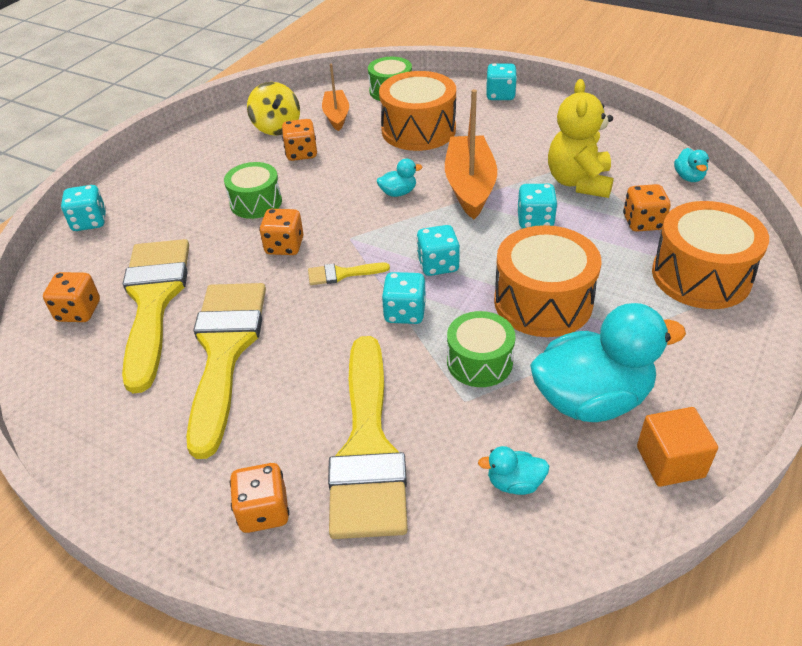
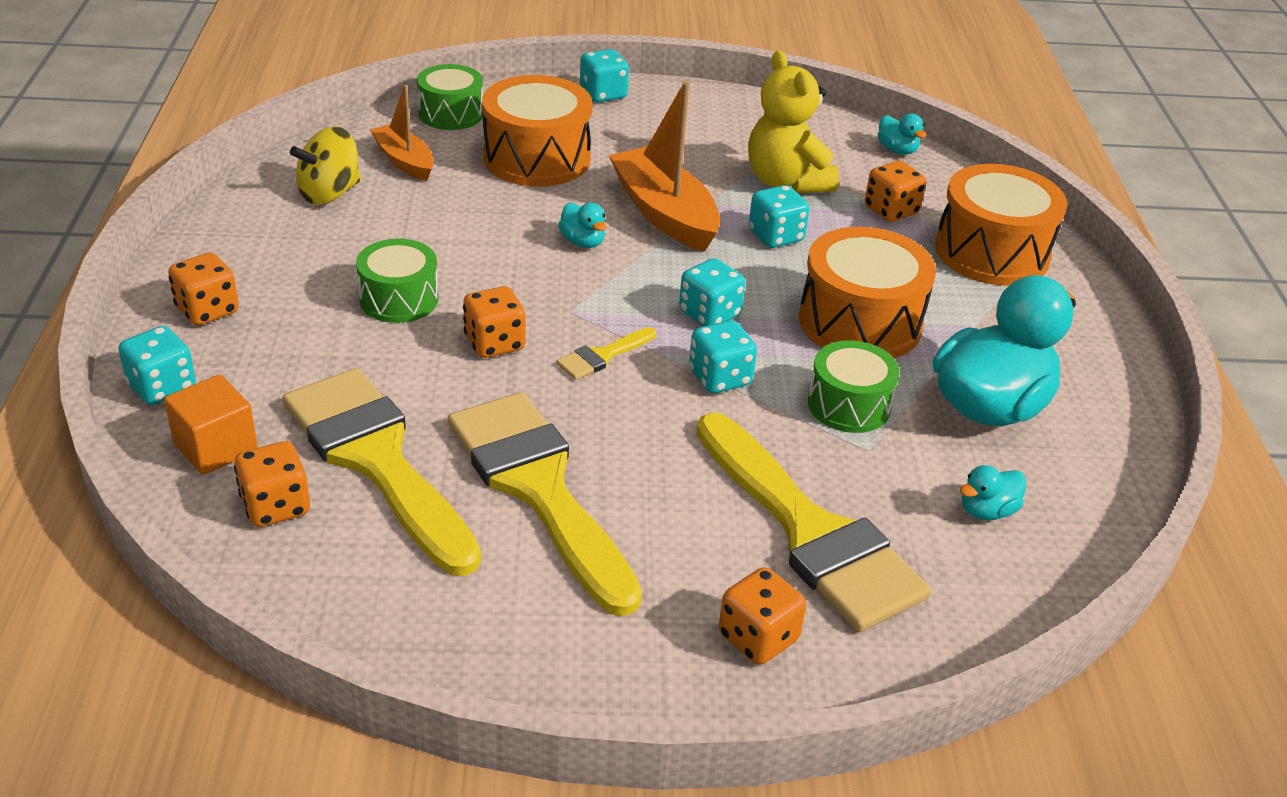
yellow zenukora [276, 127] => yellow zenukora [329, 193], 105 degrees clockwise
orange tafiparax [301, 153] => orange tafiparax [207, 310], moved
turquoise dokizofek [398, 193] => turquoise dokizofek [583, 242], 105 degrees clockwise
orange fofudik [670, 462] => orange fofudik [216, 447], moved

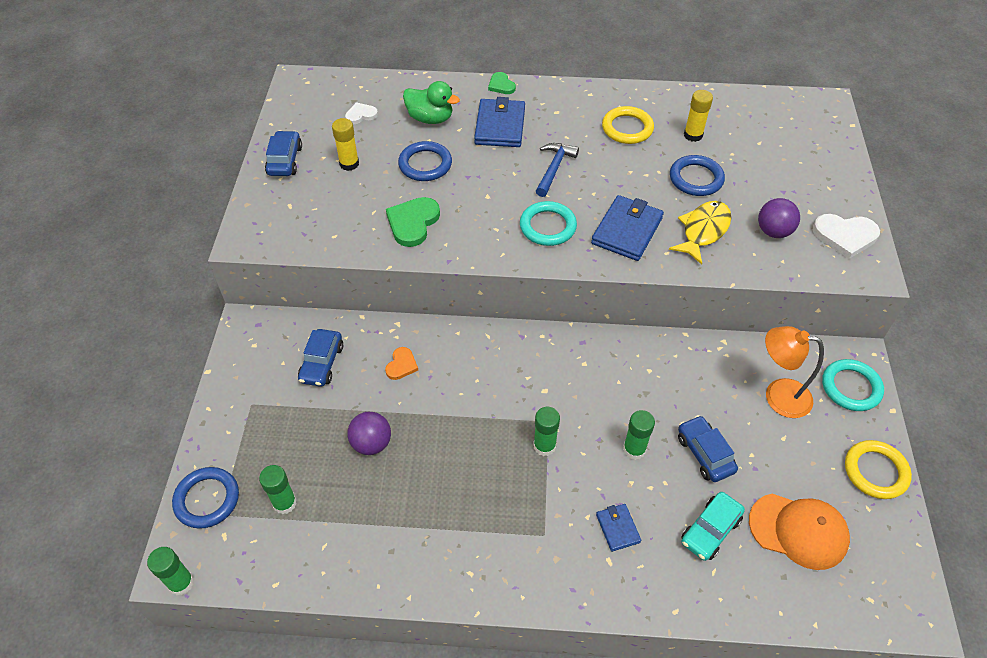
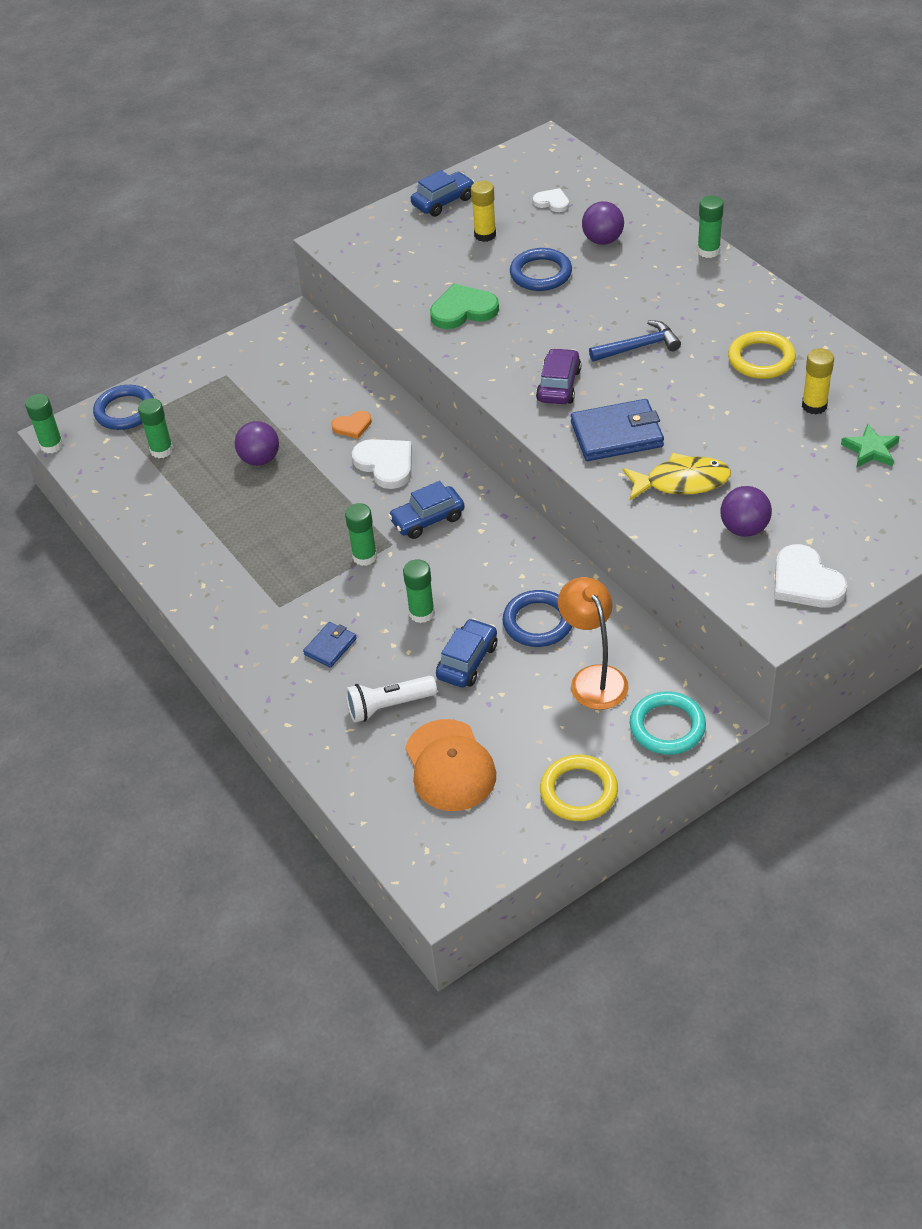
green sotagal [501, 85] => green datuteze [708, 251]
green dokizofek [430, 118] => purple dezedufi [602, 240]
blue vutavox [500, 126] => nothing
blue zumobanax [696, 179] => blue zumobanax [538, 622], moved
turquoise zumobanax [548, 226] => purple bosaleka [559, 385]
blue bosaleka [322, 363] => blue bosaleka [427, 519], moved
turquoise bosaleka [710, 530] => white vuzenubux [388, 706]
nothing => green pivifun [870, 450]
nothing => white sotagal [385, 464]

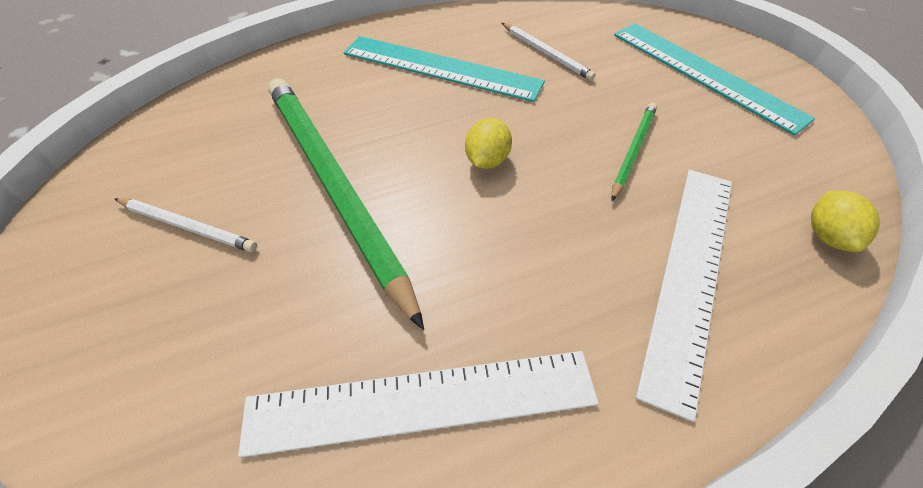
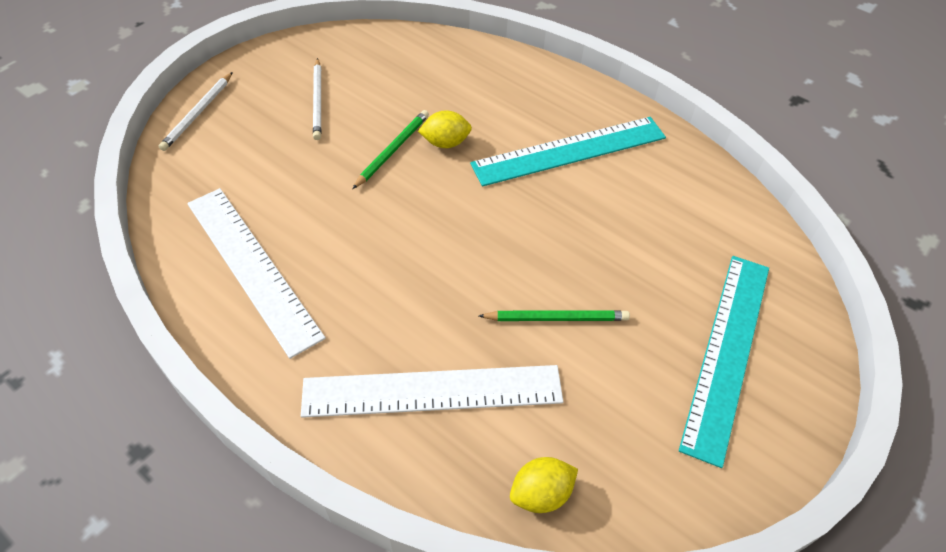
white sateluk [546, 53] => white sateluk [198, 113], moved
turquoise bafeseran [441, 68] => turquoise bafeseran [569, 150], 75 degrees clockwise
green sateluk [334, 186] => green sateluk [392, 150], x0.45
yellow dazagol [487, 160] => yellow dazagol [445, 143], moved

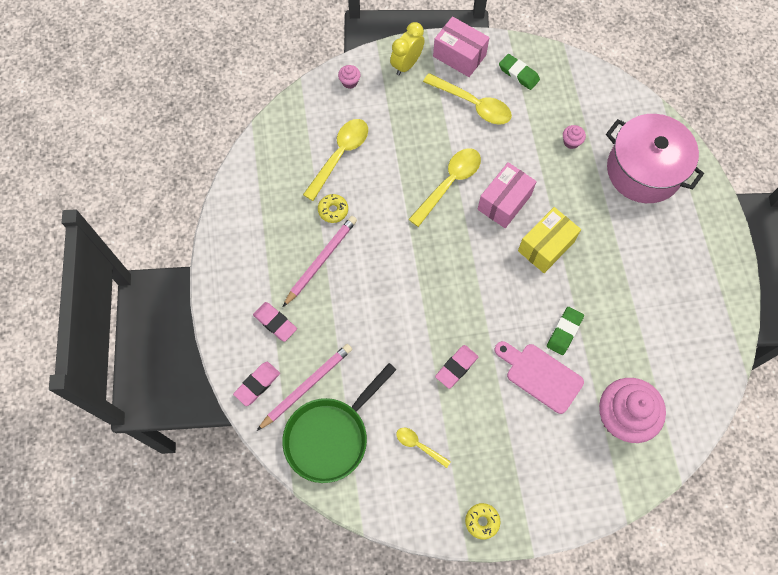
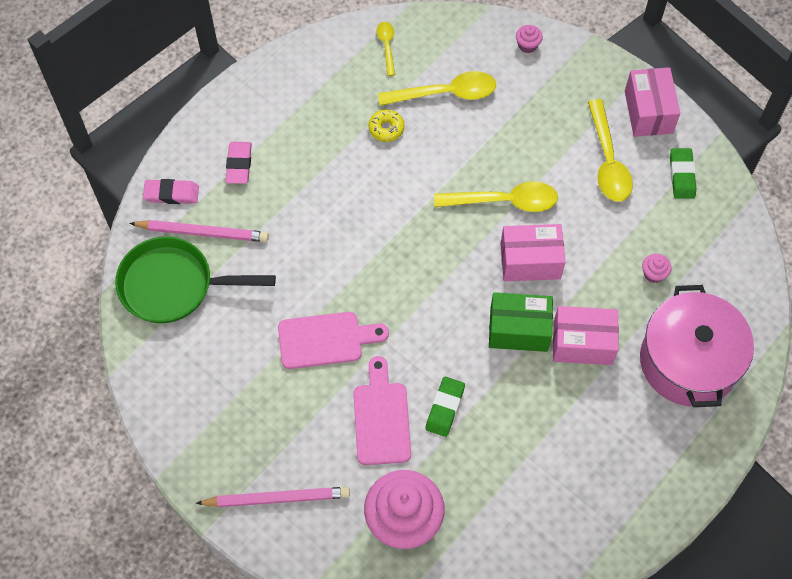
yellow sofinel [406, 64] => nothing
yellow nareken [546, 246] => green nareken [518, 330]
pink sateluk [321, 260] => pink sateluk [277, 498], moved
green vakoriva [564, 332] => green vakoriva [445, 408], 60 degrees counterclockwise
pink vakoriva [456, 367] => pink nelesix [326, 340]
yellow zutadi [419, 445] => yellow zutadi [387, 46], moved
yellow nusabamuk [482, 521] => nothing
nothing => pink nareken [582, 343]

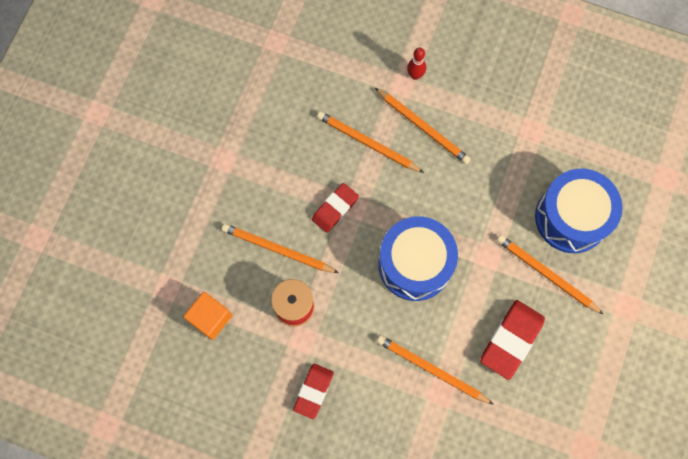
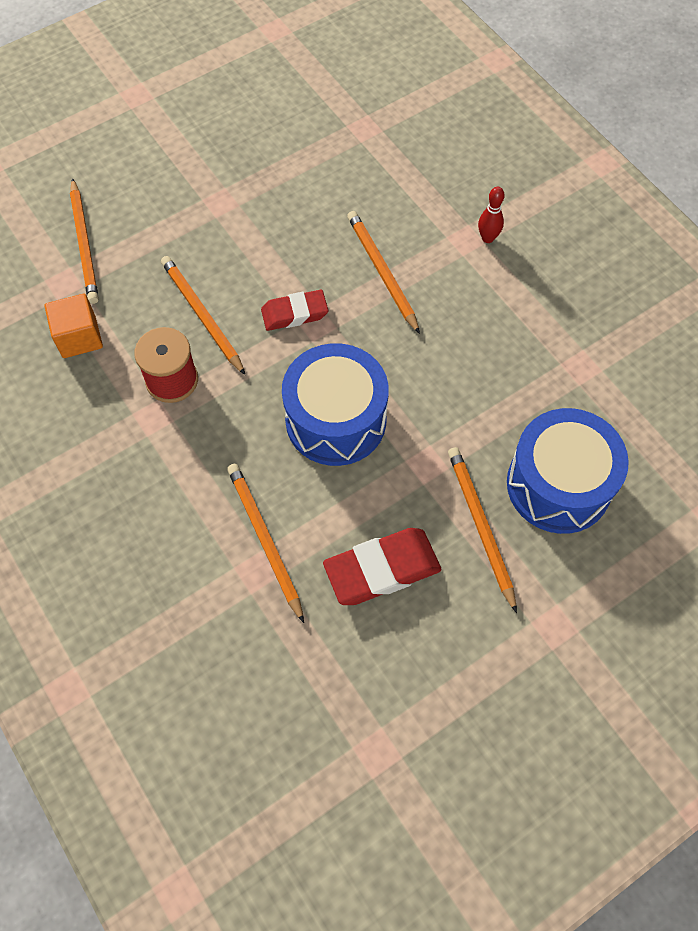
orange sateluk [423, 127] => orange sateluk [85, 244], moved
red vakoriva [313, 391] => nothing

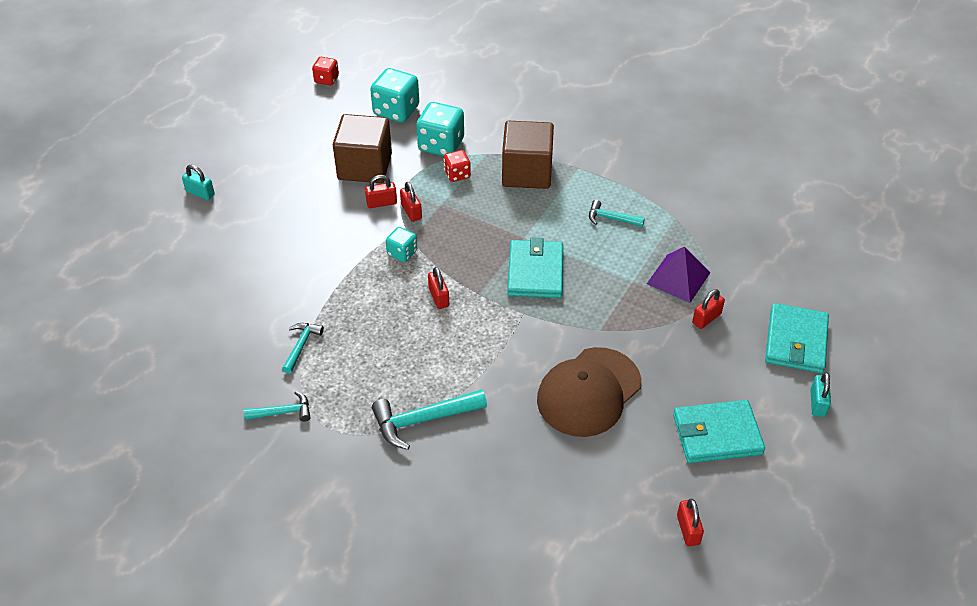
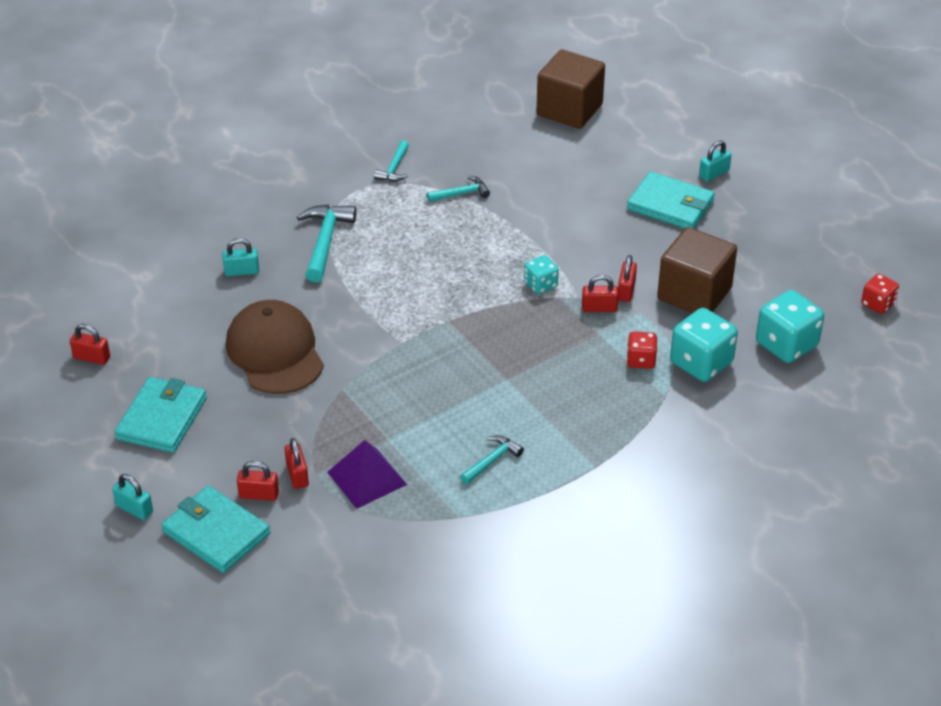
brown fofudik [527, 172] => brown fofudik [569, 110], moved
turquoise vutavox [535, 272] => turquoise vutavox [670, 205], moved
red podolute [439, 297] => red podolute [259, 494], moved
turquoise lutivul [301, 346] => turquoise lutivul [461, 194], 60 degrees counterclockwise
nothing => turquoise podolute [242, 271]

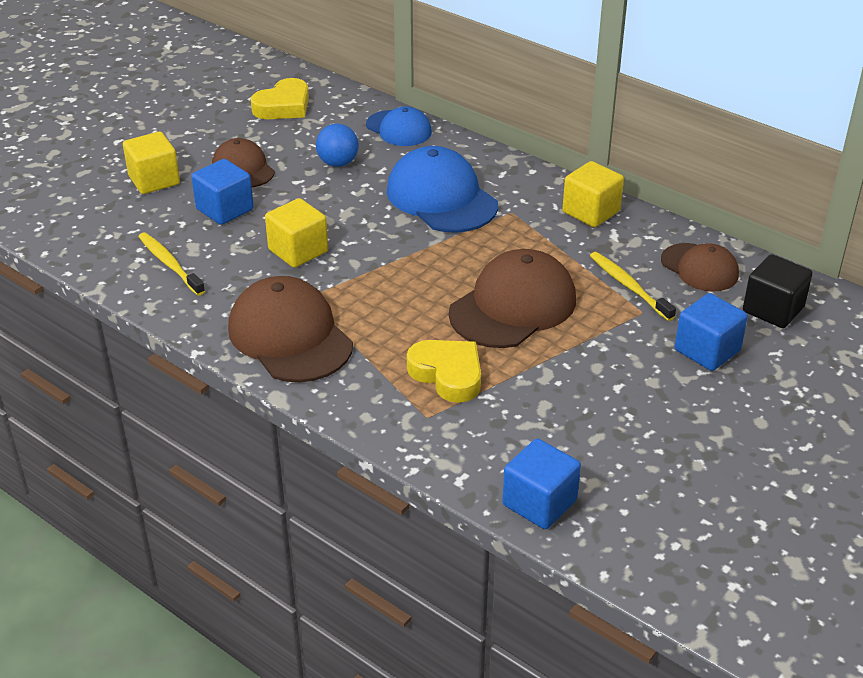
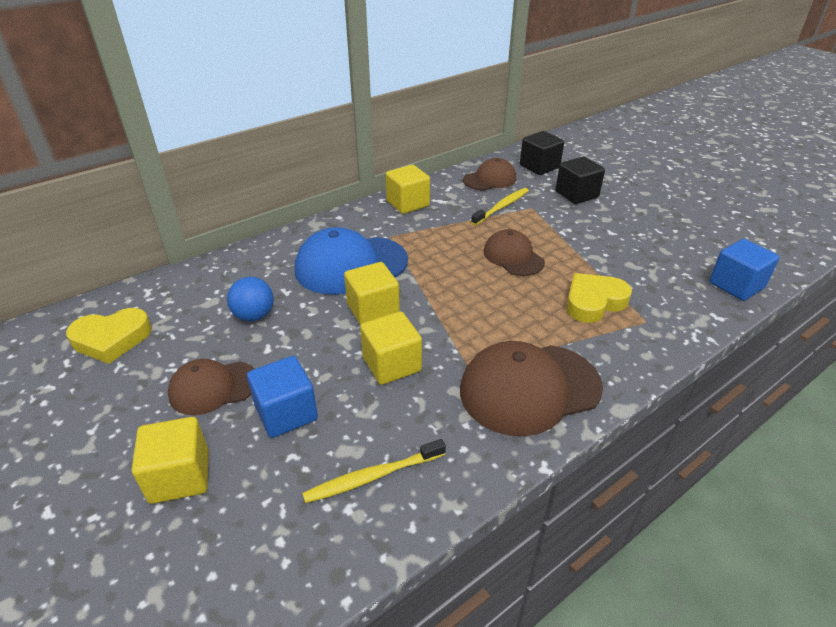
yellow sotagal [283, 106] => yellow sotagal [112, 339], 105 degrees clockwise
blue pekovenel [399, 129] => nothing
brown pekovenel [513, 306] => brown pekovenel [513, 257], x0.60
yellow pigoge [628, 286] => yellow pigoge [502, 207], 150 degrees clockwise
blue fofudik [707, 350] => black fofudik [576, 194]
nothing => yellow fofudik [373, 310]

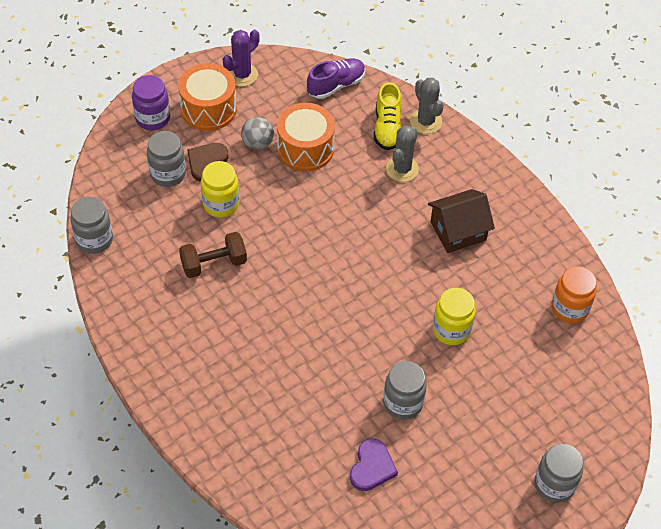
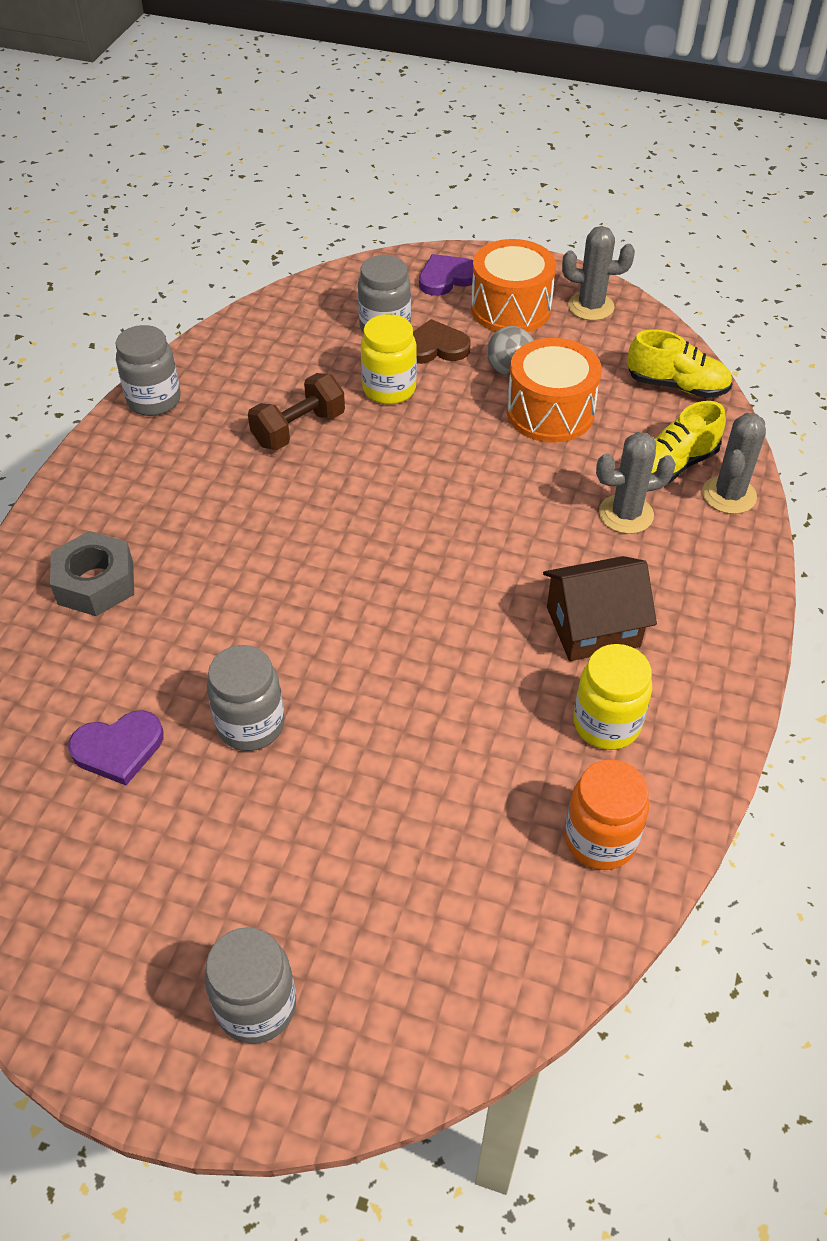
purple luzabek [242, 75] => grey luzabek [591, 306]
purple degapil [336, 85] => yellow degapil [677, 386]
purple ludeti [153, 118] => purple sotagal [447, 278]
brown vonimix [458, 231] => brown vonimix [593, 627], 45 degrees counterclockwise
grey ludeti [94, 240] => grey ludeti [154, 400], moved
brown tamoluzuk [214, 263] => brown tamoluzuk [299, 429], 75 degrees counterclockwise
yellow ludeti [451, 330] => yellow ludeti [606, 724], moved
nothing => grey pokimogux [95, 583]

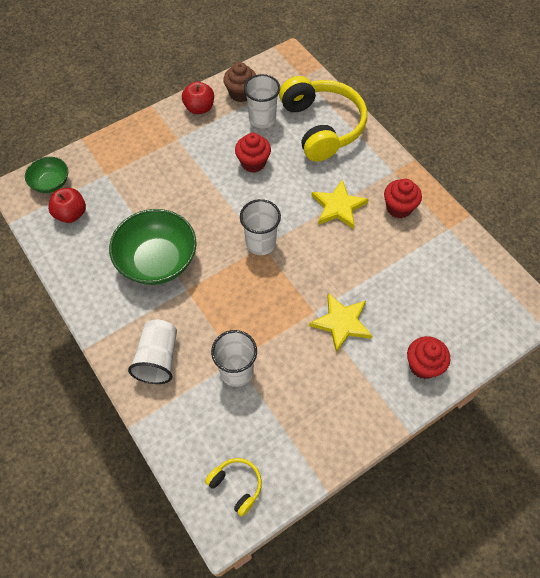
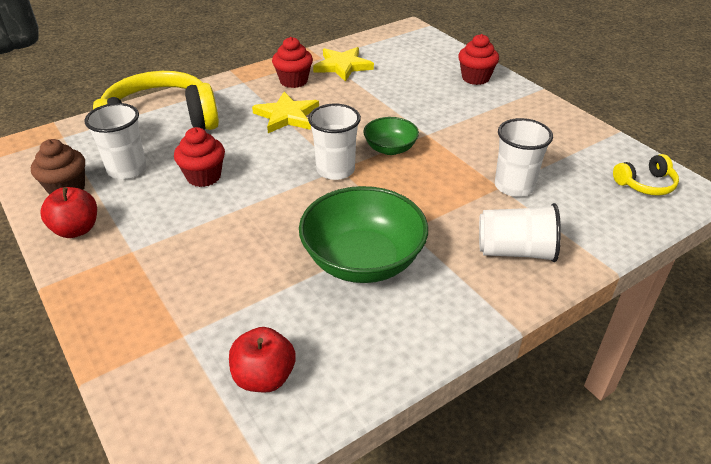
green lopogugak [51, 183] => green lopogugak [390, 148], moved
yellow pivifun [341, 323] => yellow pivifun [342, 66], moved
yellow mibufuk [236, 486] => yellow mibufuk [645, 184], 150 degrees counterclockwise

